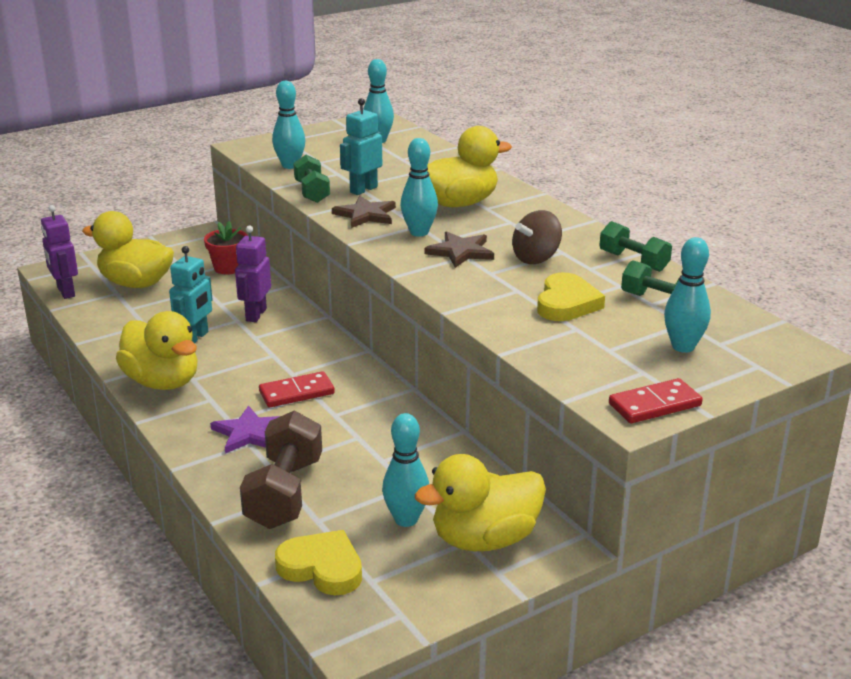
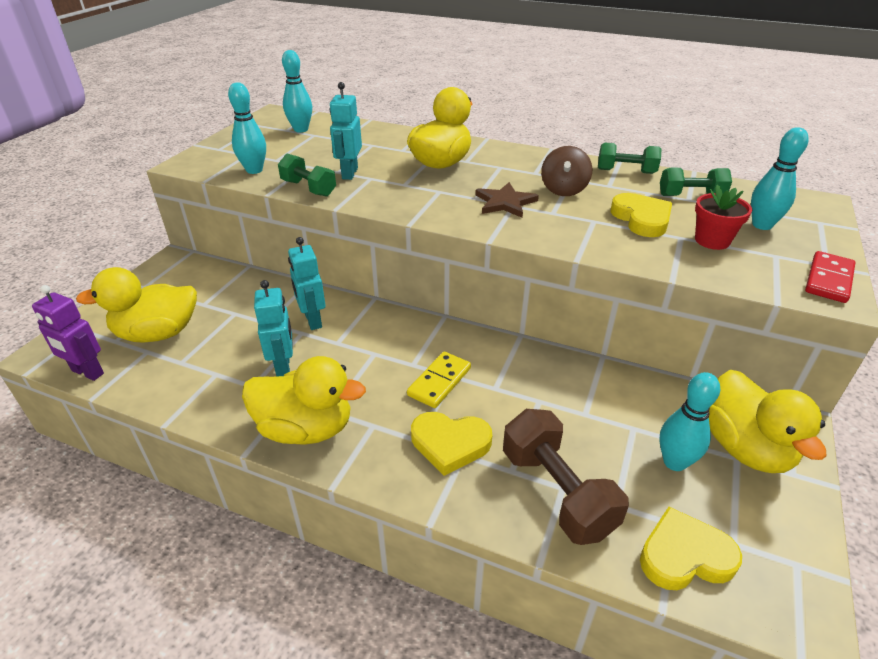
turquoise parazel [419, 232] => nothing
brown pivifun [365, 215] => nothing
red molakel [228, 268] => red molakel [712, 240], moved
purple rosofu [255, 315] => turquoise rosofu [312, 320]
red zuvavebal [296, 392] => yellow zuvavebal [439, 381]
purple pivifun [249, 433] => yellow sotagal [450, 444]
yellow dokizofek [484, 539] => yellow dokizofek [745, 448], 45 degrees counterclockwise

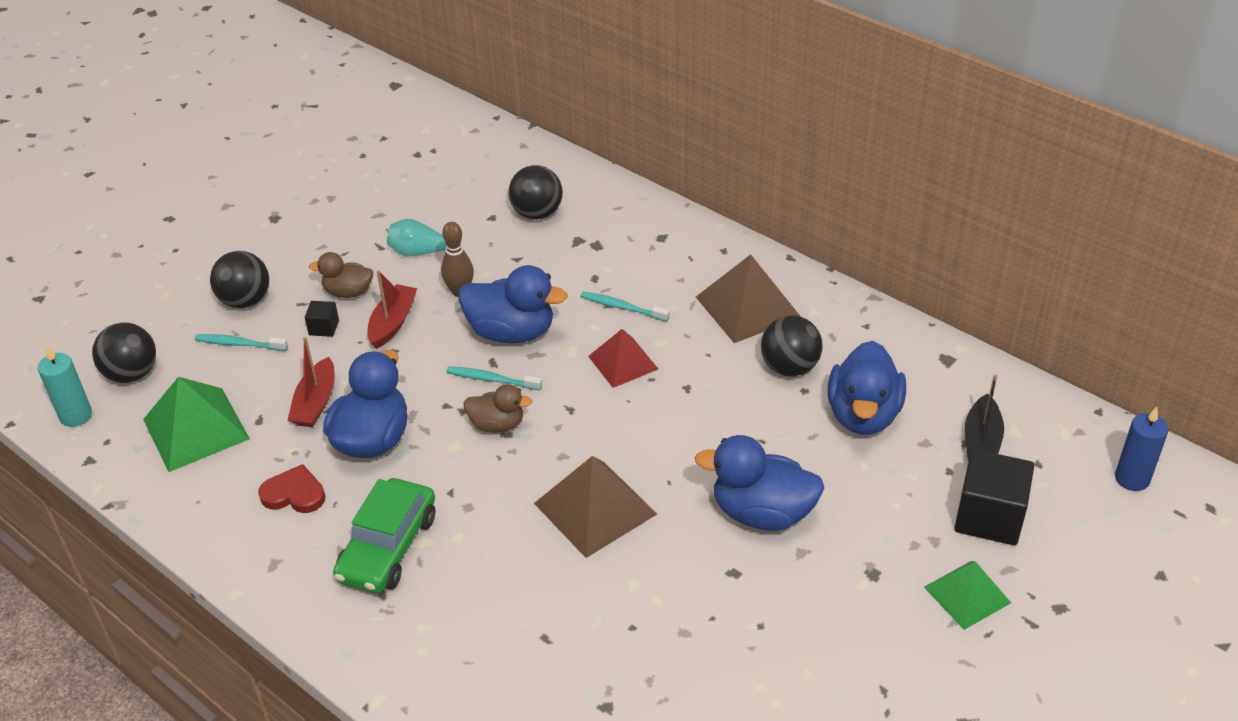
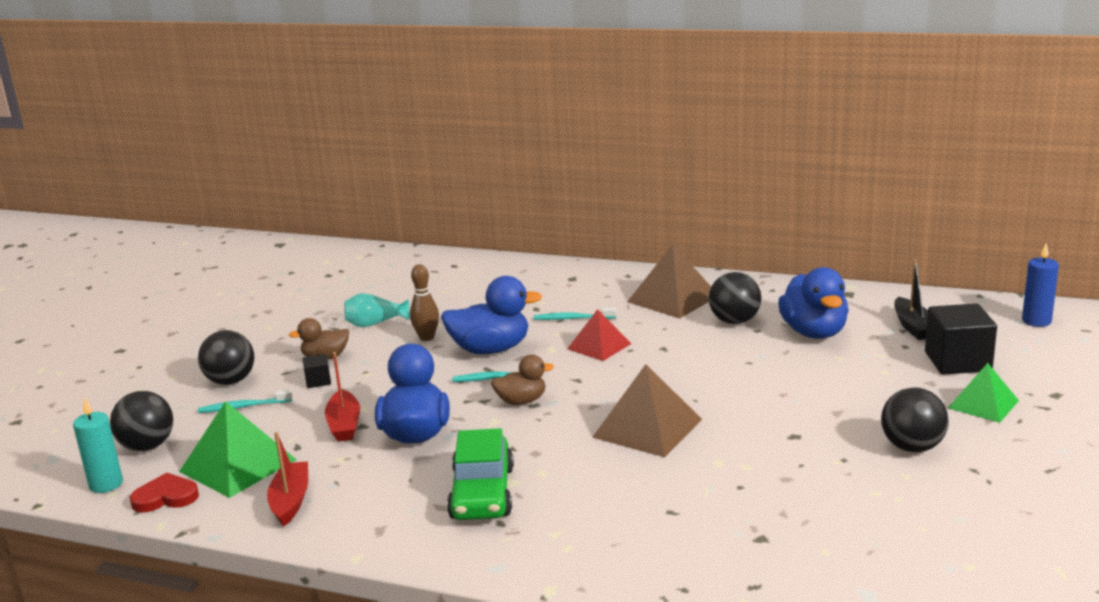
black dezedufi [537, 213] => black dezedufi [912, 447], moved
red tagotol [393, 323] => red tagotol [290, 501], moved
blue dokizofek [762, 513] => nothing
red sotagal [294, 494] => red sotagal [166, 497], moved

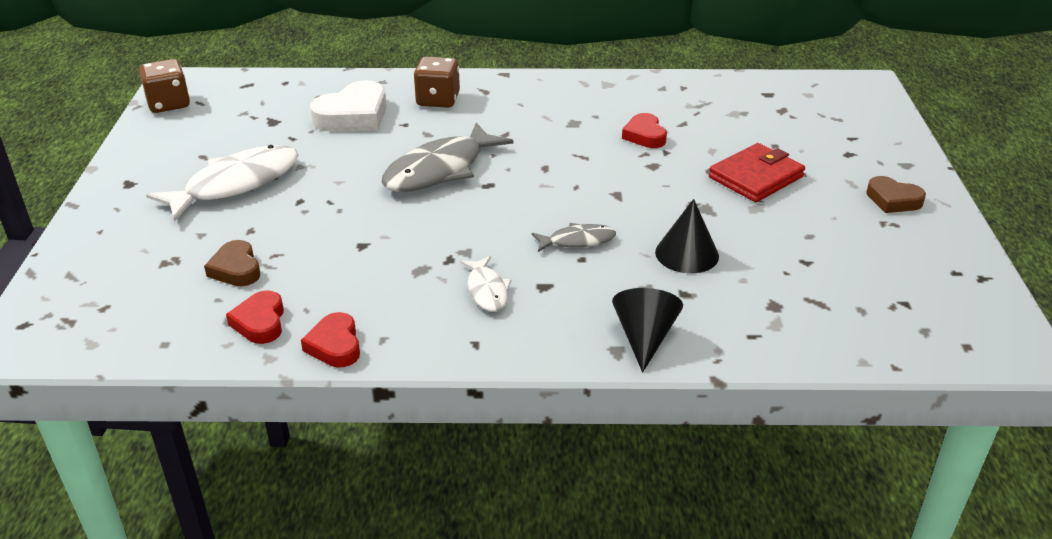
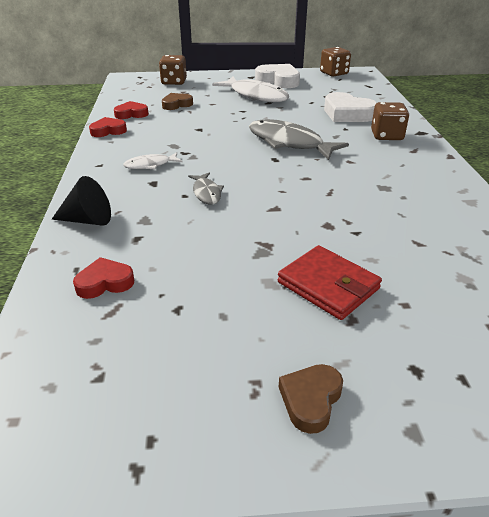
red sotagal [644, 135] => red sotagal [105, 283], moved
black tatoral [687, 254] => nothing
nothing => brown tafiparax [174, 82]
nothing => white sotagal [278, 81]

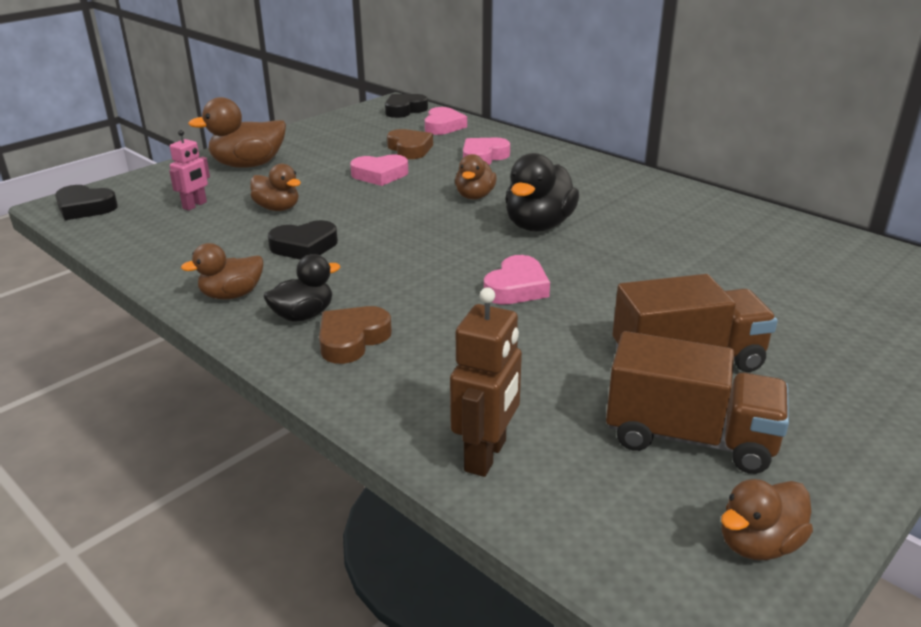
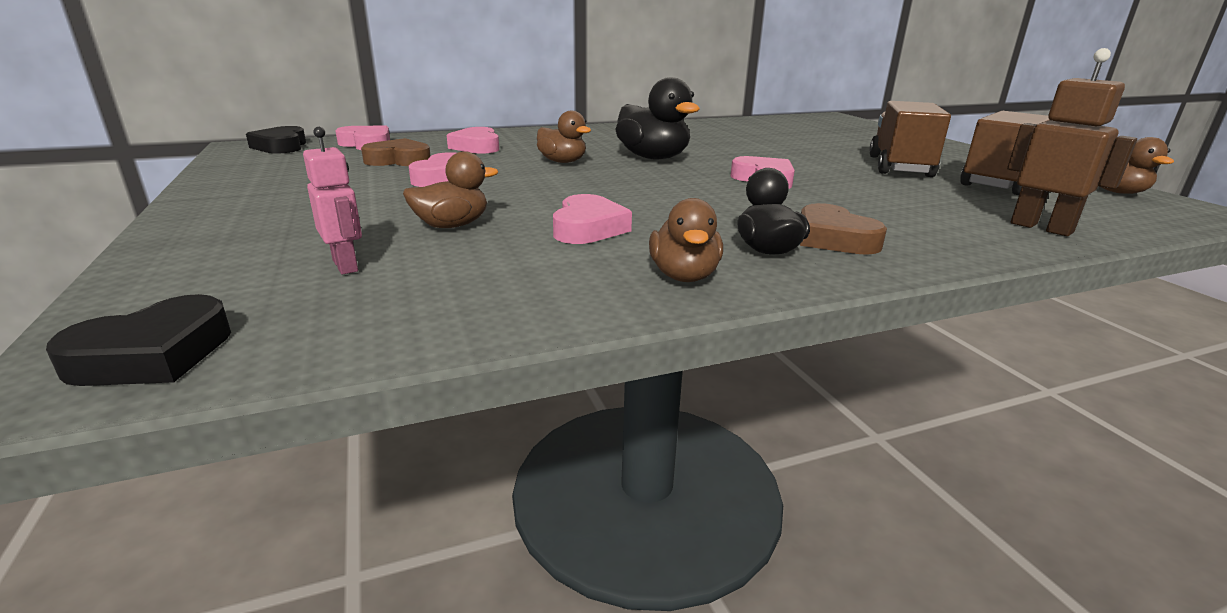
brown dokizofek [248, 165] => nothing
black sotagal [304, 246] => pink sotagal [588, 228]

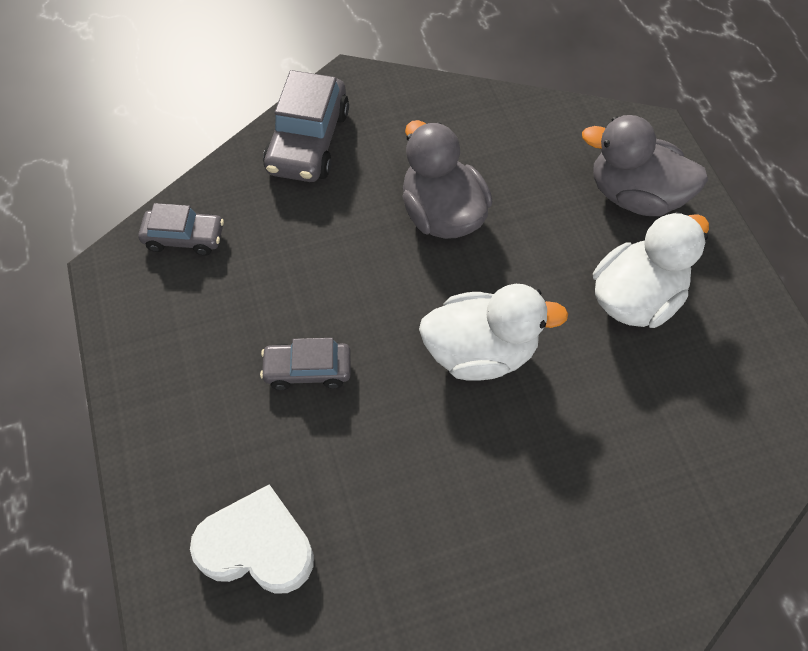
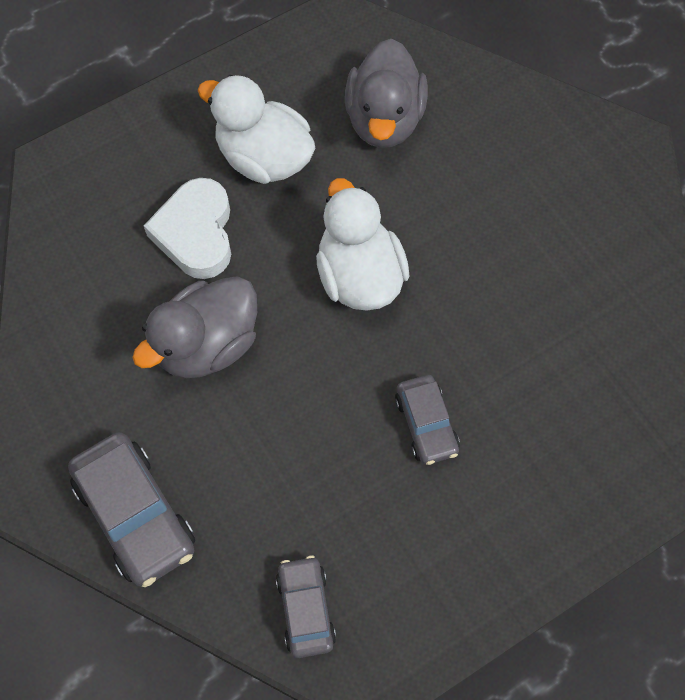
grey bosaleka [308, 141] => grey bosaleka [135, 515], 60 degrees clockwise
grey dokizofek [635, 195] => grey dokizofek [384, 119], moved
white sotagal [257, 546] => white sotagal [196, 233], moved

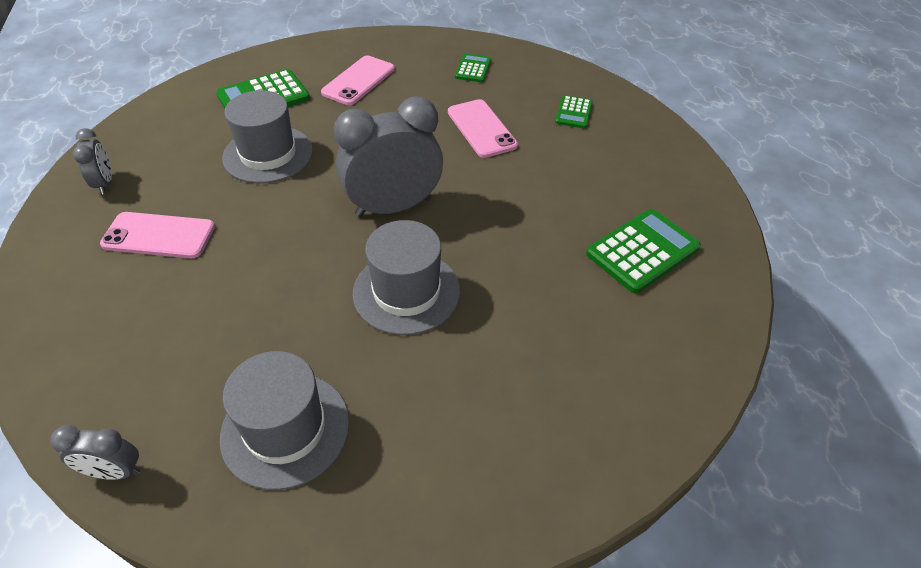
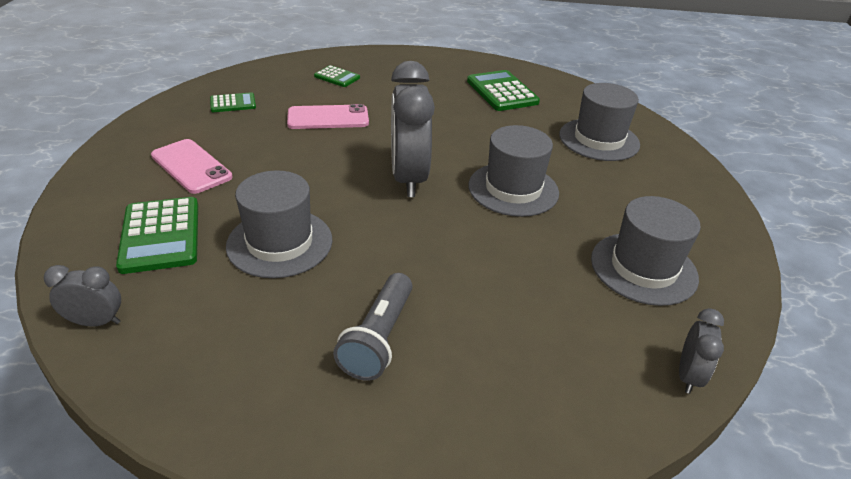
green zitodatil [473, 69] => green zitodatil [233, 103], 135 degrees clockwise
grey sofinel [105, 183] => grey sofinel [96, 322], moved
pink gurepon [159, 236] => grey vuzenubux [378, 338]
nothing => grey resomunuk [599, 139]

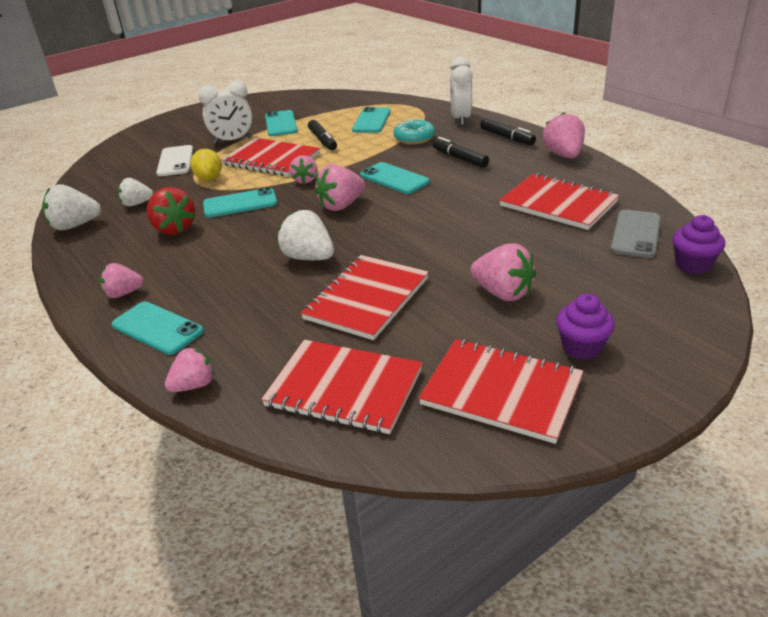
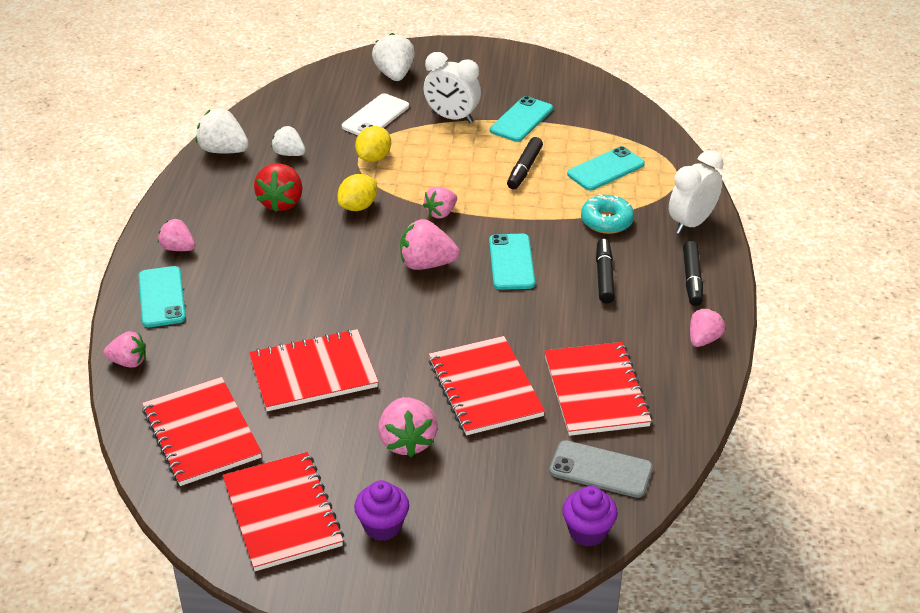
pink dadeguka [563, 155] => pink dadeguka [703, 339], x0.66
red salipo [271, 159] => red salipo [485, 388], moved
turquoise gurepon [240, 203] => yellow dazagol [358, 206]
white dadeguka [309, 257] => white dadeguka [394, 74], moved
grey gurepon [635, 234] => grey gurepon [600, 469], 45 degrees clockwise

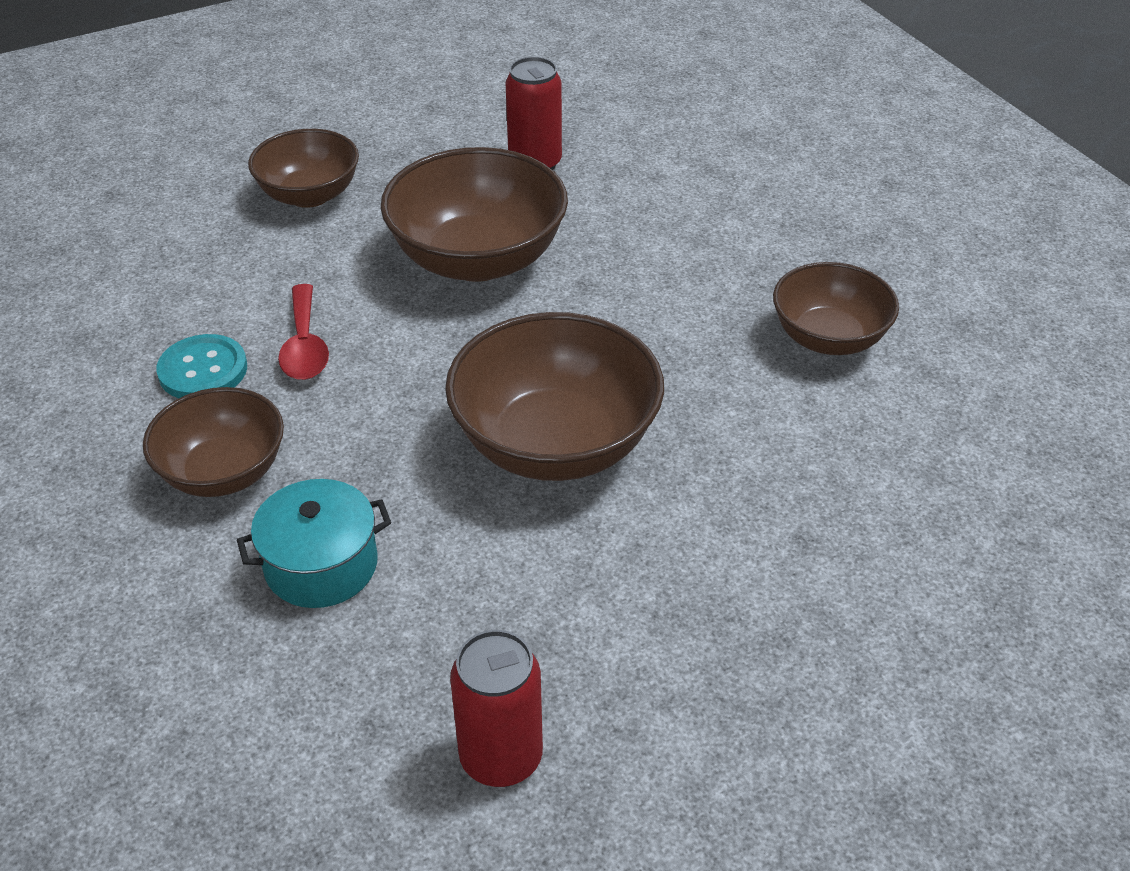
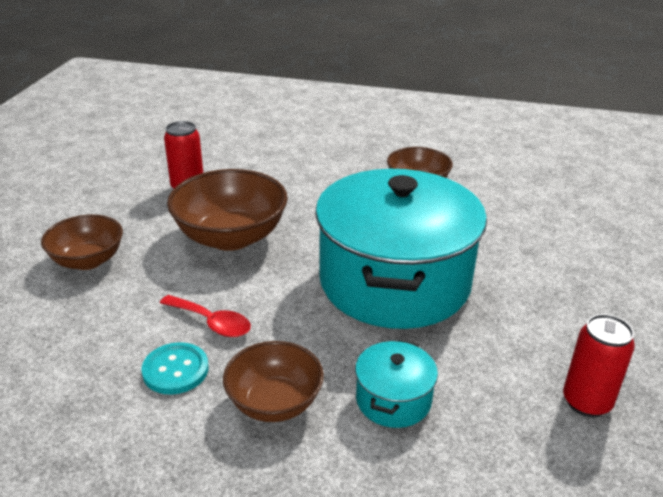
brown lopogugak [555, 443] => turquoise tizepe [394, 282]

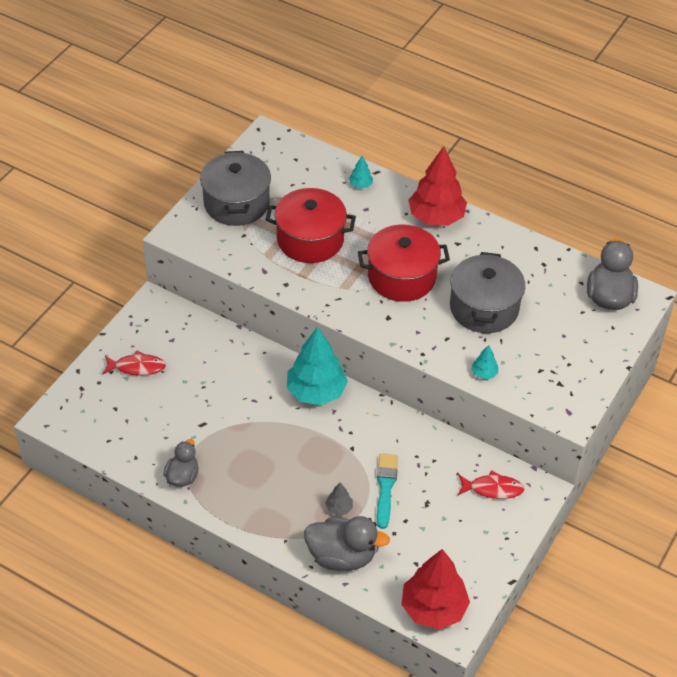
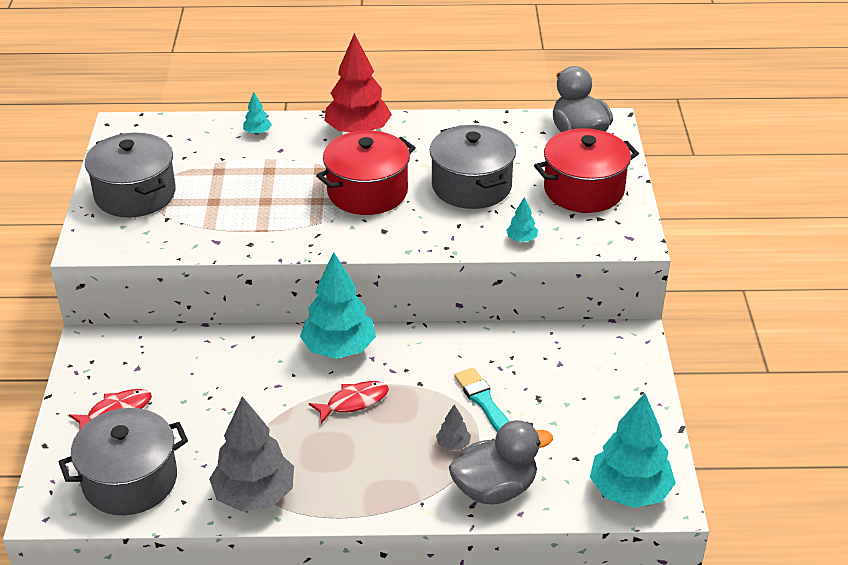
red tizepe [310, 239] => red tizepe [583, 190], moved
grey dokizofek [182, 476] => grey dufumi [254, 495]
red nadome [492, 489] => red nadome [354, 402], moved
red dufumi [433, 608] => turquoise dufumi [630, 491]
nothing => grey tizepe [130, 480]

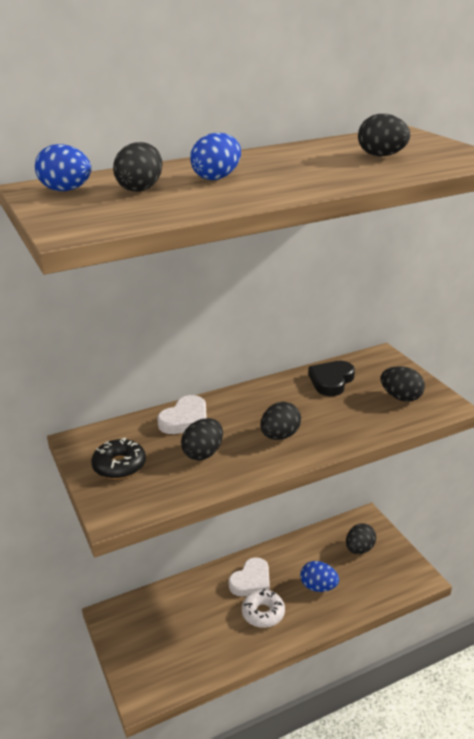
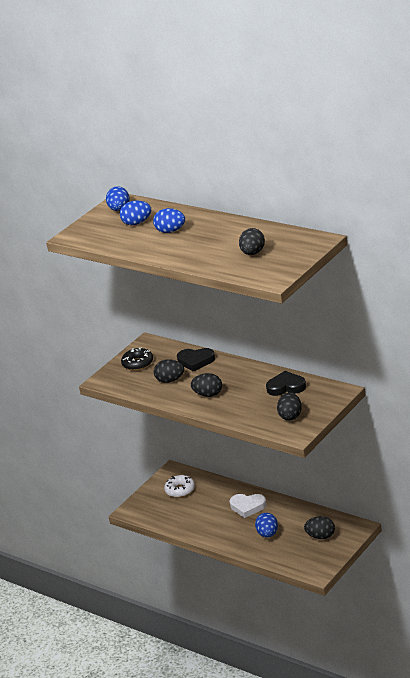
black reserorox [141, 189] => blue reserorox [137, 223]
white sotagal [185, 420] => black sotagal [196, 361]
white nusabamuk [263, 613] => white nusabamuk [180, 490], moved

